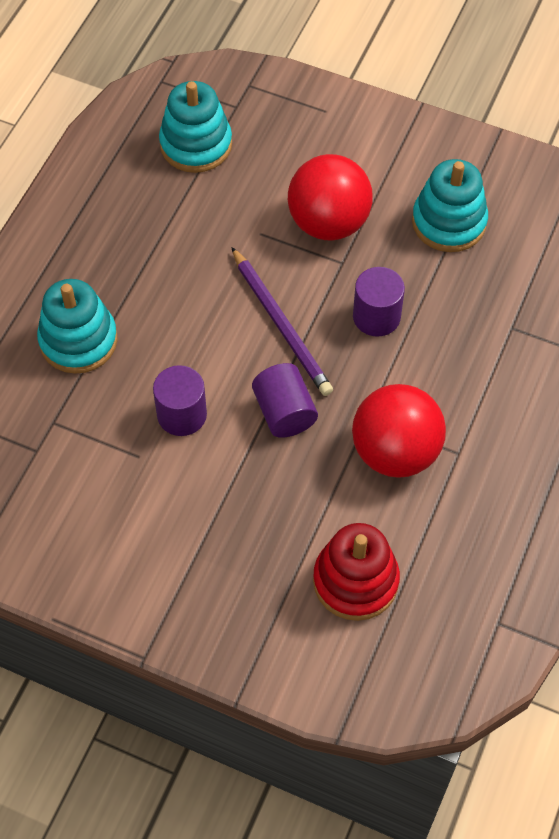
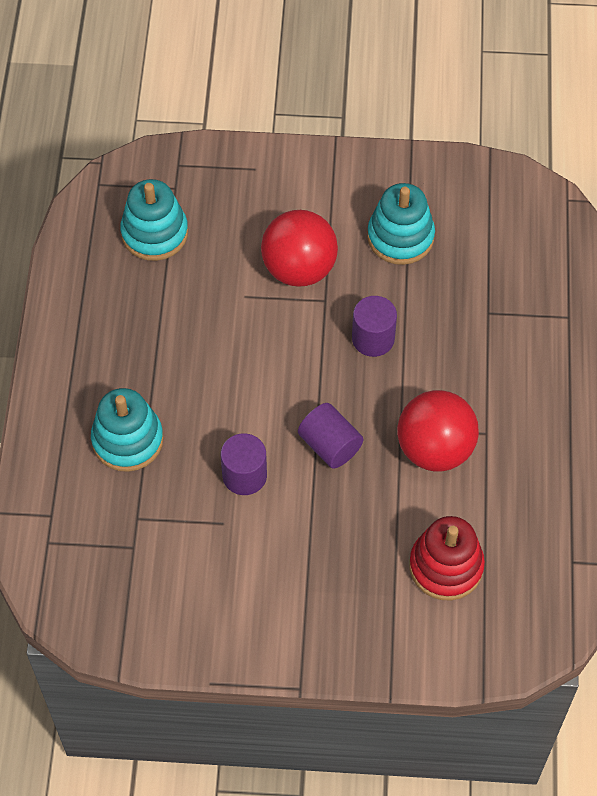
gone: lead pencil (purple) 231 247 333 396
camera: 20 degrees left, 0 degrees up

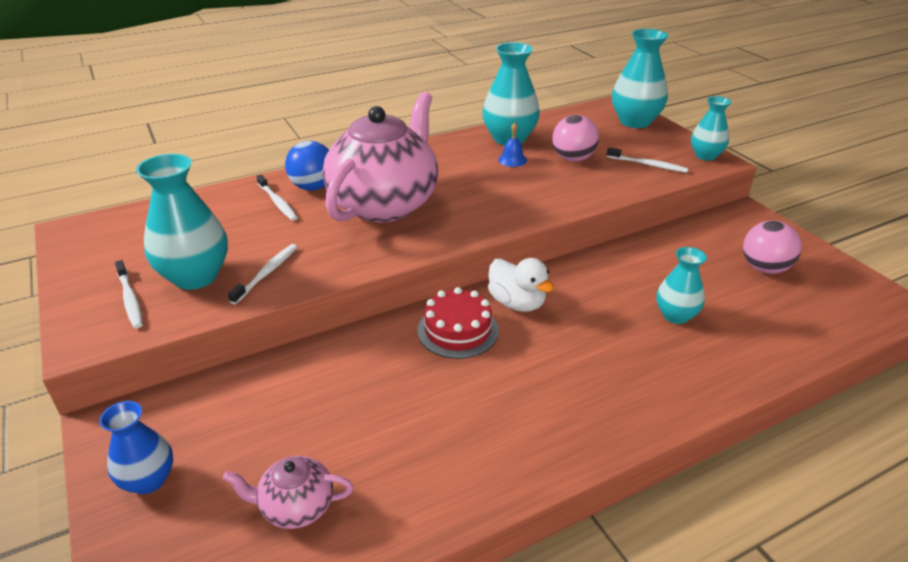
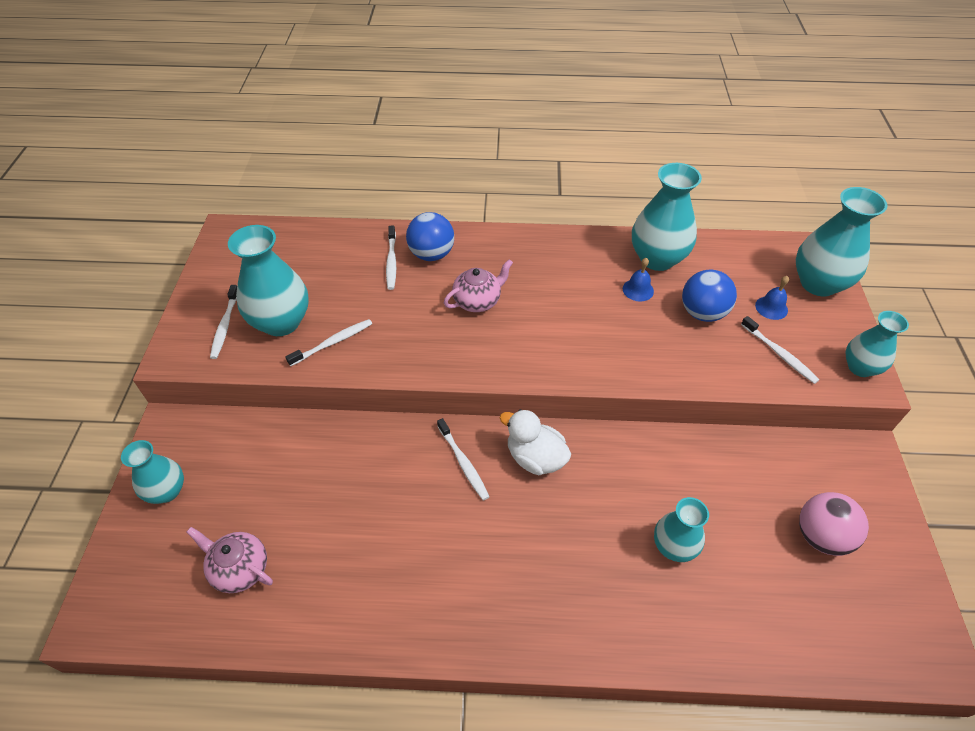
new: bell (royal blue) 755 276 789 320
swapped: cake (scarlet) 417 287 499 359 to dental brush (pure white) 437 418 490 501
repainted: vase (royal blue) 99 401 173 494 to vase (aqua) 121 440 184 504; play ball (rose-pink) 553 115 599 162 to play ball (royal blue) 682 270 737 322
rotated: duck (pure white) 488 258 554 312 = 500 409 571 475 135 degrees clockwise
scaled: tea pot (rose-pink) 323 92 438 223 = 444 259 513 312 x0.44
camera: 30 degrees right, 15 degrees up

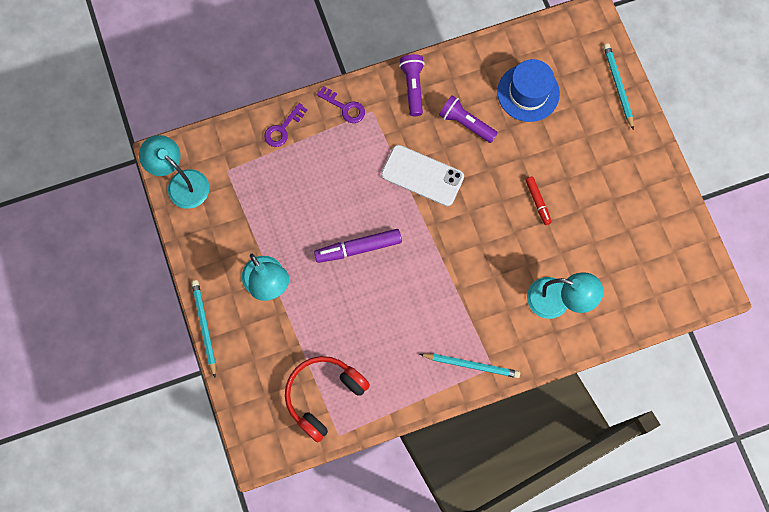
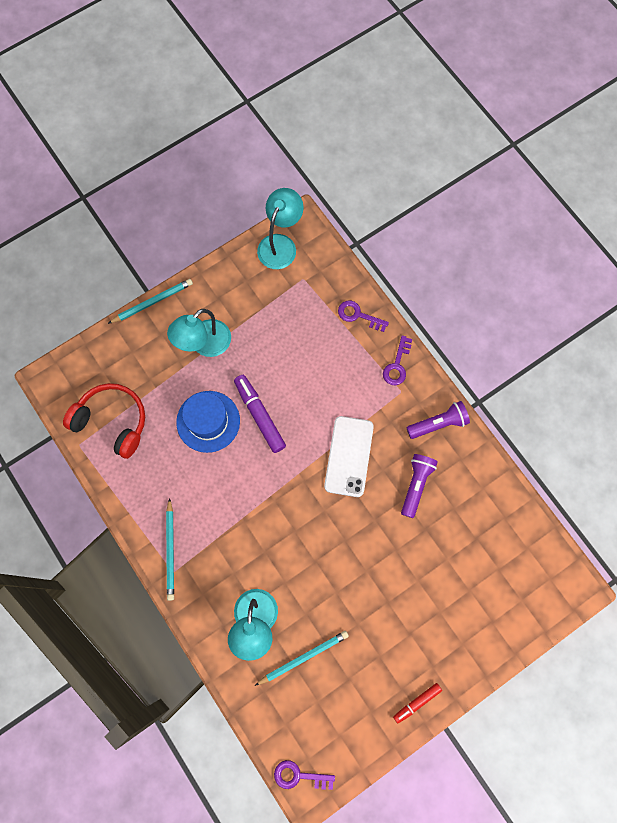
new: door key (purple) 274 760 335 790
shifted: hat (royal blue) 497 59 560 122 to 176 391 240 453; marker (scarlet) 525 176 552 225 to 393 683 442 723; lead pencil (aqua) 603 44 634 130 to 255 631 349 686
camera: 75 degrees right, 0 degrees up

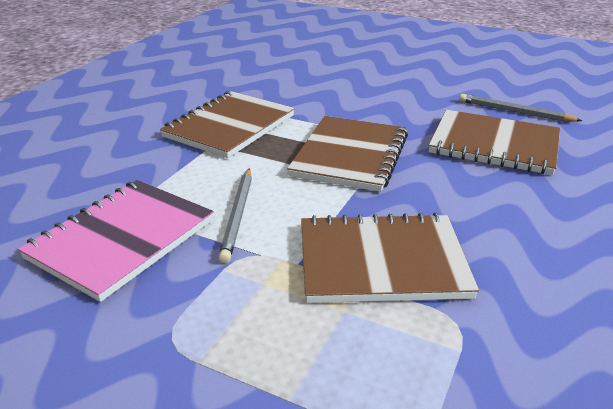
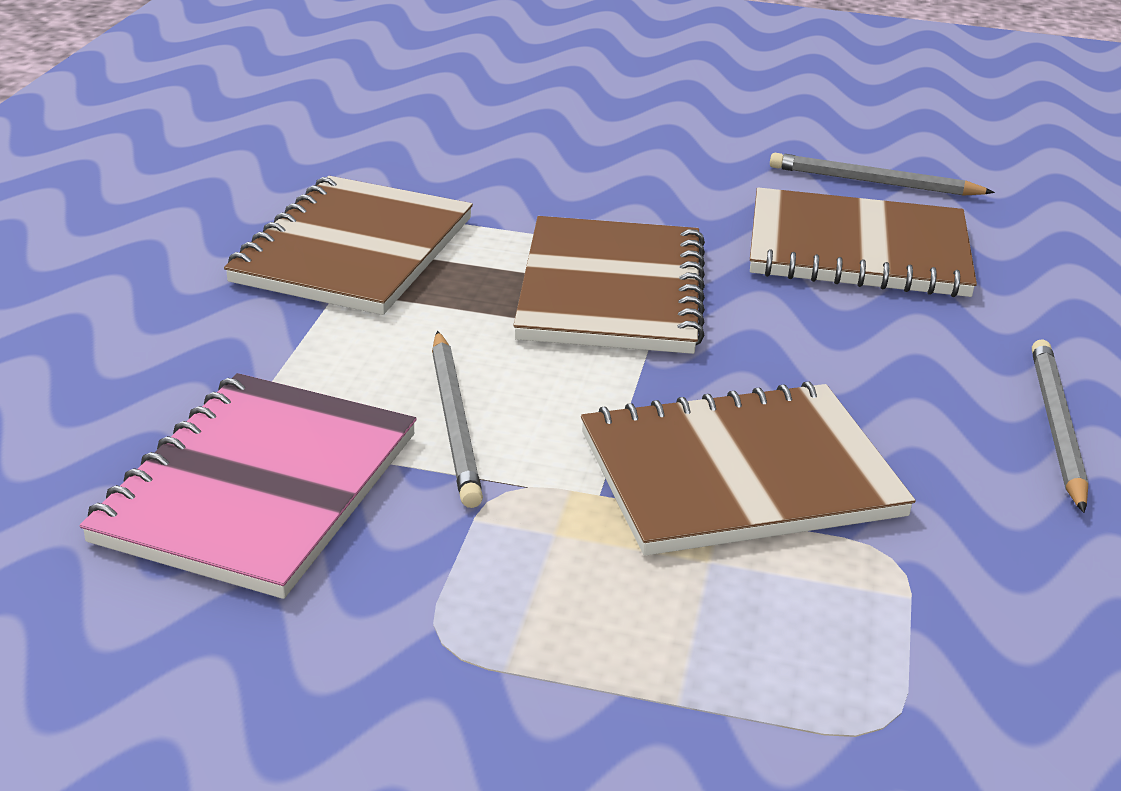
new: lead pencil (grey) 1032 339 1089 513
camera: 15 degrees left, 0 degrees up

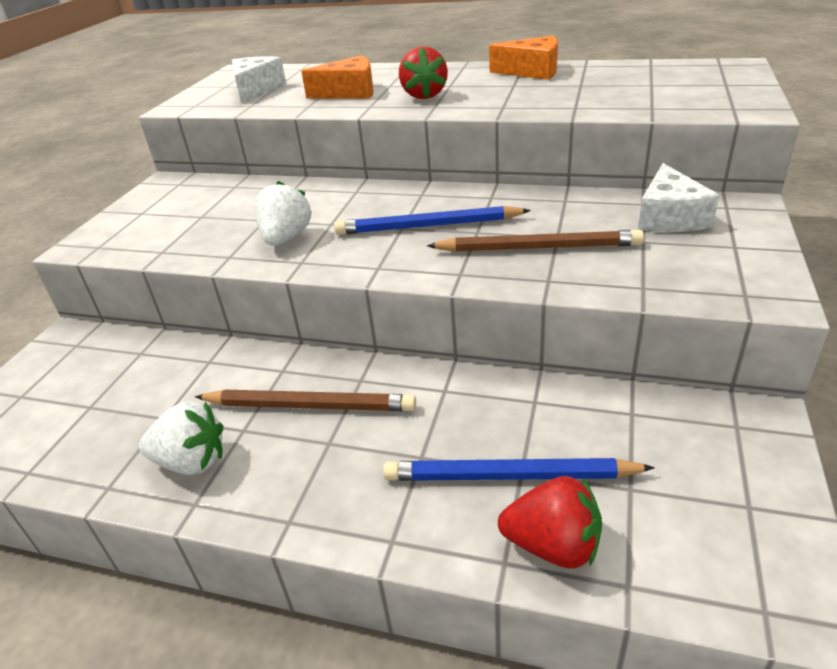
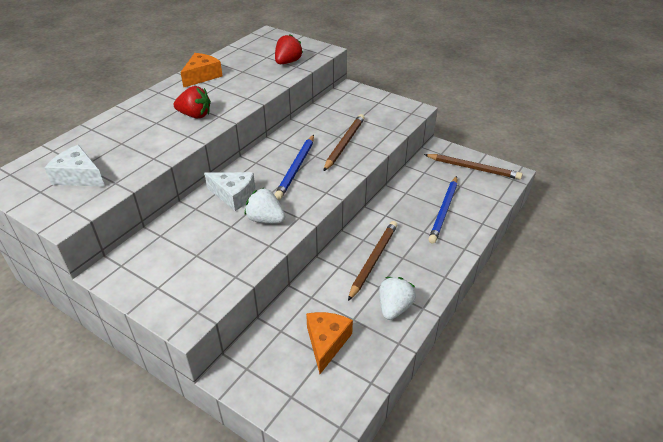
new: lead pencil (brown) 424 154 522 180
shifted: cheese (orange-coloured) 301 55 374 99 to 306 312 353 374; berry (scarlet) 498 476 602 569 to 275 34 303 64; cheese (pure white) 638 163 720 232 to 204 172 255 211
camera: 75 degrees left, 5 degrees up

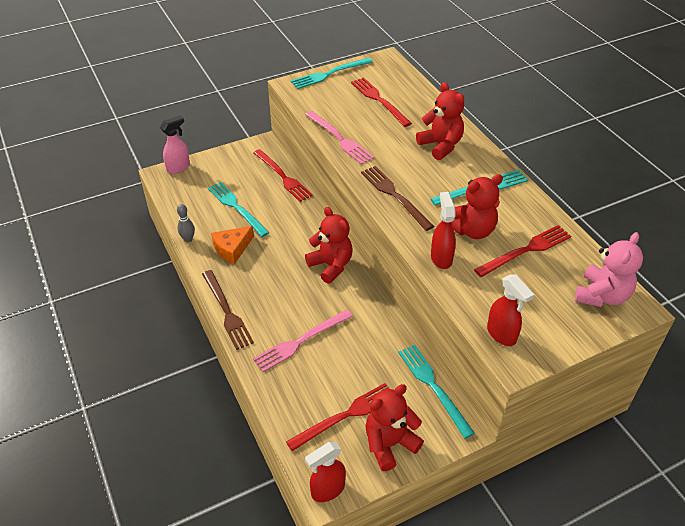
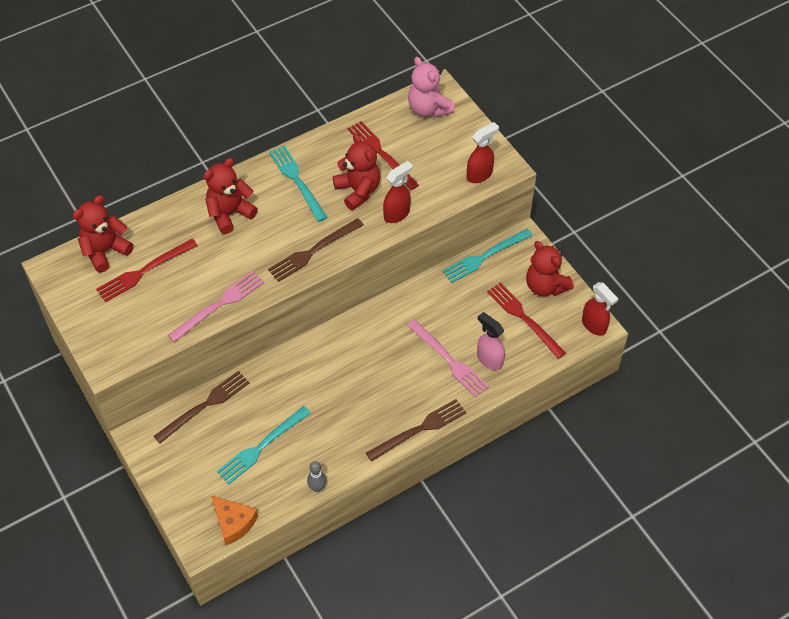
gone: dinner fork (aqua) 291 58 373 89
shifted: sprayer (rose-pink) 160 115 190 174 to 477 312 505 370; cheese (orange-coloured) 211 226 254 264 to 211 496 258 545; teddy bear (scarlet) 305 207 353 284 to 73 195 134 273
repainted: dinner fork (scarlet) 253 149 313 202 to dinner fork (brown) 154 371 250 444
rotated: sprayer (scarlet) 431 192 456 269 = 383 161 413 223 150 degrees clockwise; teddy bear (rose-pink) 575 232 643 307 = 408 57 455 118 150 degrees counterclockwise
camera: 95 degrees left, 10 degrees up

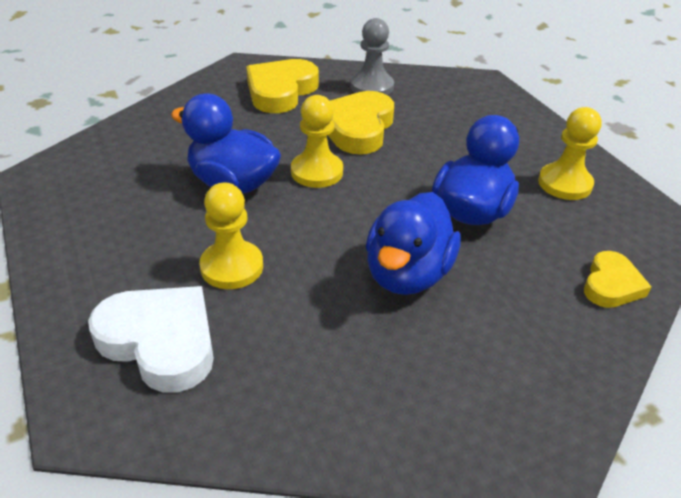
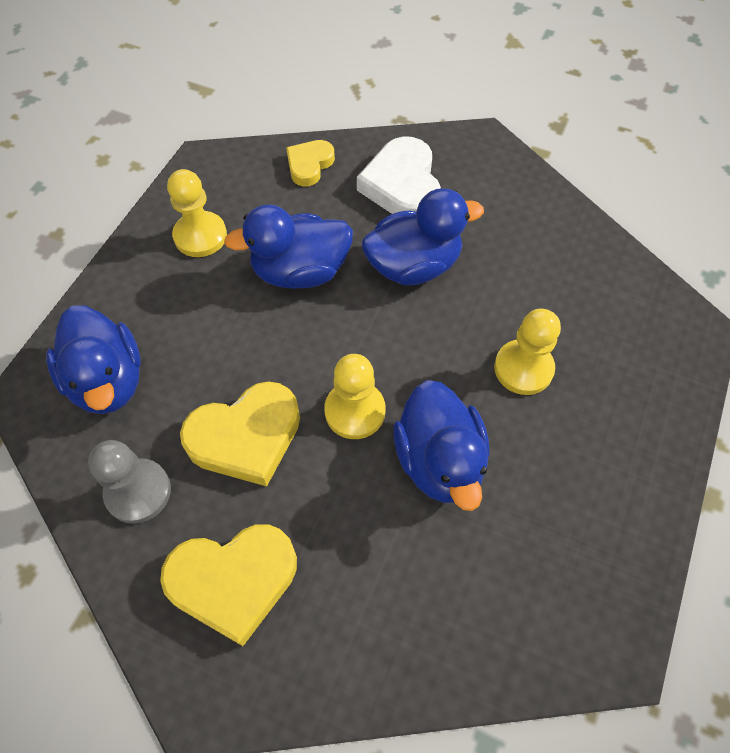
new: duck (royal blue) 46 305 141 414
shifted: love heart (pure white) 88 286 214 393 to 357 136 441 214
rotated: love heart (yellow) 584 251 652 308 = 286 140 335 186 45 degrees counterclockwise
camera: 130 degrees left, 20 degrees up

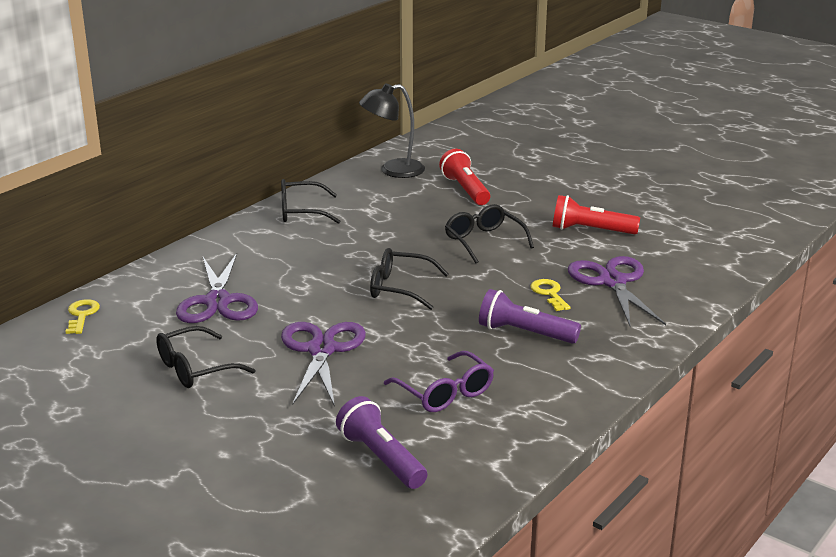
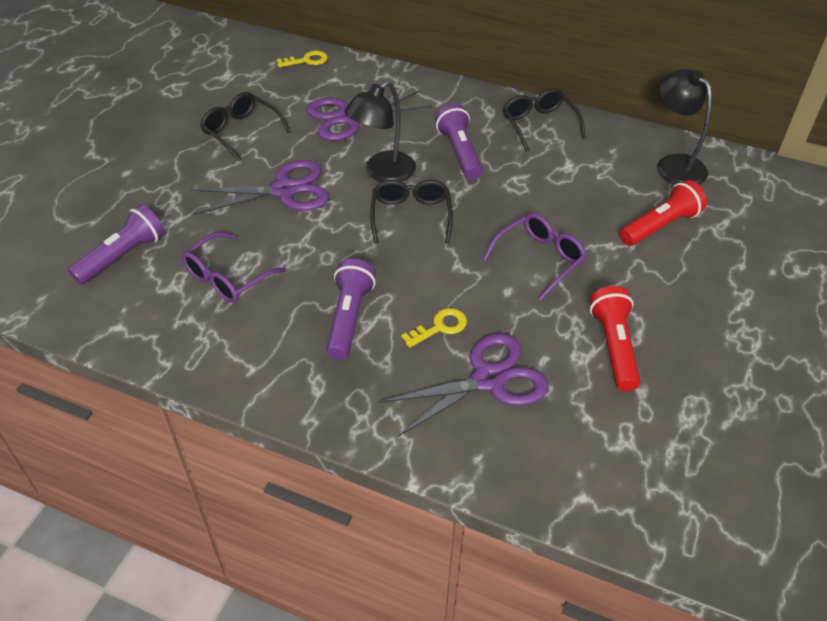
new: reading lamp (ebony) 345 80 416 182; pocket torch (purple) 435 104 483 180
repainted: spectacles (ebony) 445 204 534 263 to spectacles (purple) 483 213 587 300
camera: 75 degrees right, 20 degrees up

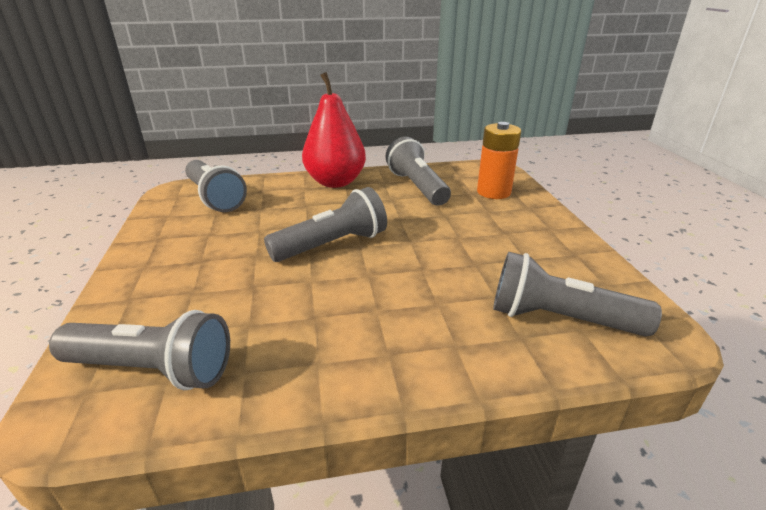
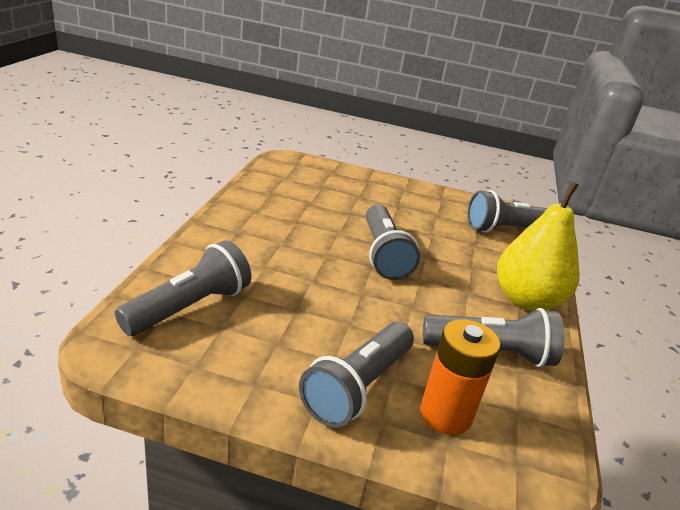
shifted: pocket torch (grey) 49 310 230 390 to 299 322 414 428
repainted: pear (scarlet) 302 72 366 188 to pear (yellow) 497 181 580 311
camera: 110 degrees right, 0 degrees up

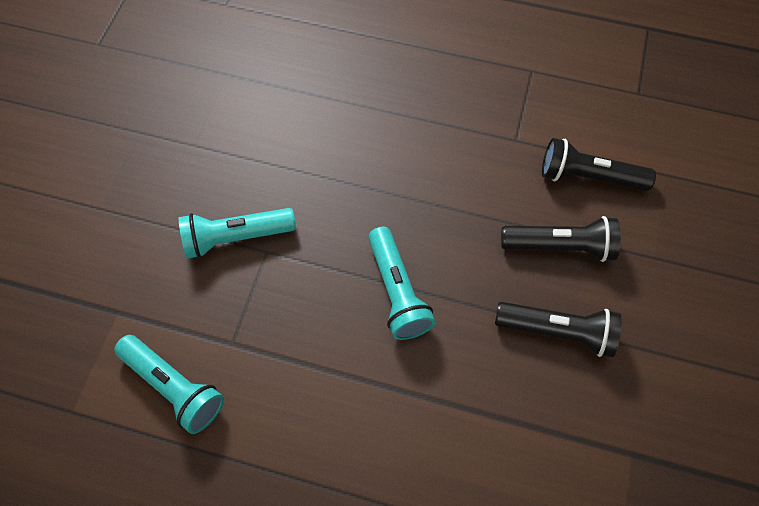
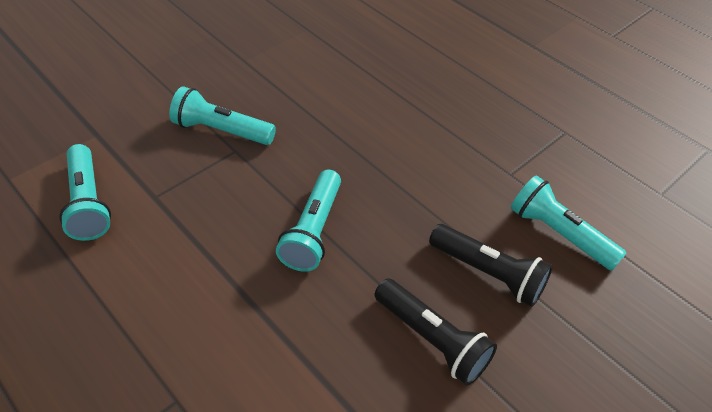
repainted: pocket torch (ebony) 542 138 656 191 to pocket torch (aqua) 511 175 627 271
camera: 30 degrees right, 15 degrees down

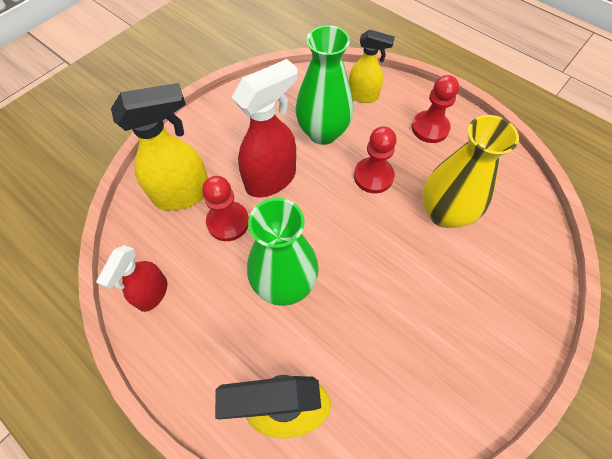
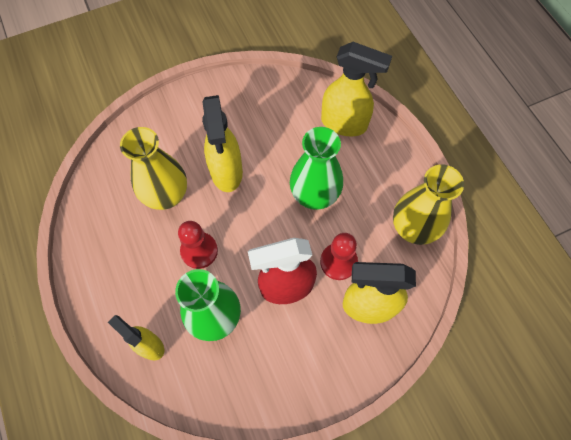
gone: game pawn (scarlet) 412 75 459 143
new: sprayer (yellow) 202 95 243 192
swapped: sprayer (scarlet) 96 245 167 312 to vase (yellow) 393 164 464 245
camera: 155 degrees left, 5 degrees up

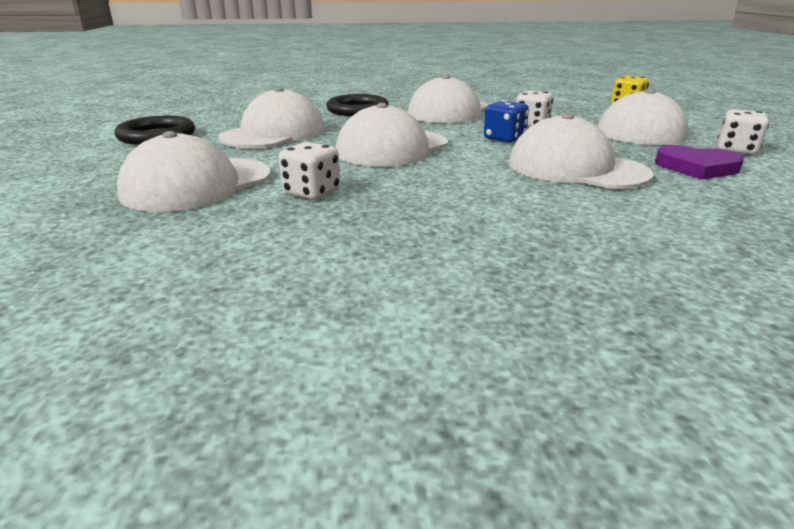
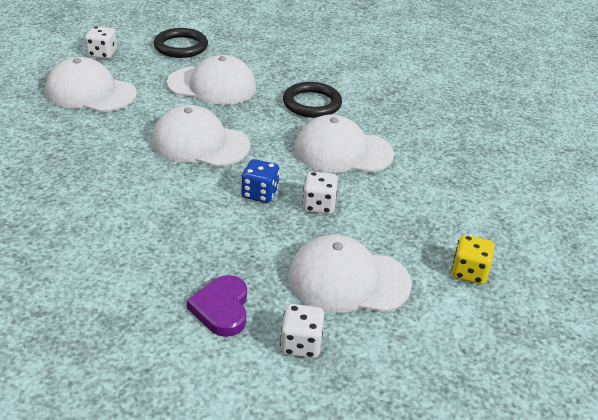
gone: peaked cap (pure white) 509 113 653 189
shifted: die (pure white) 279 142 340 200 to 85 26 117 59
camera: 65 degrees right, 10 degrees up

